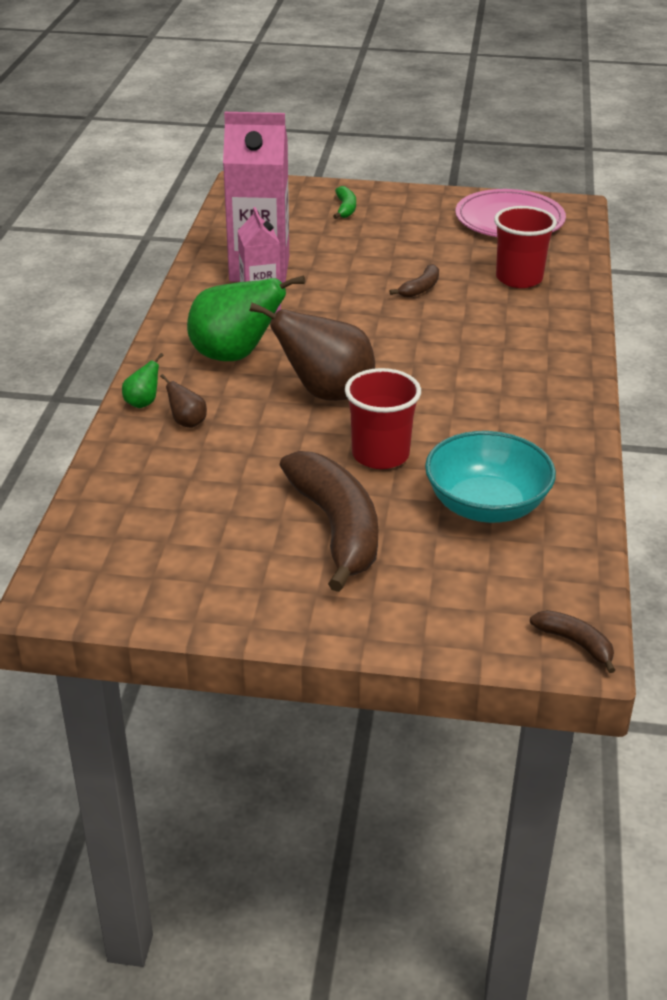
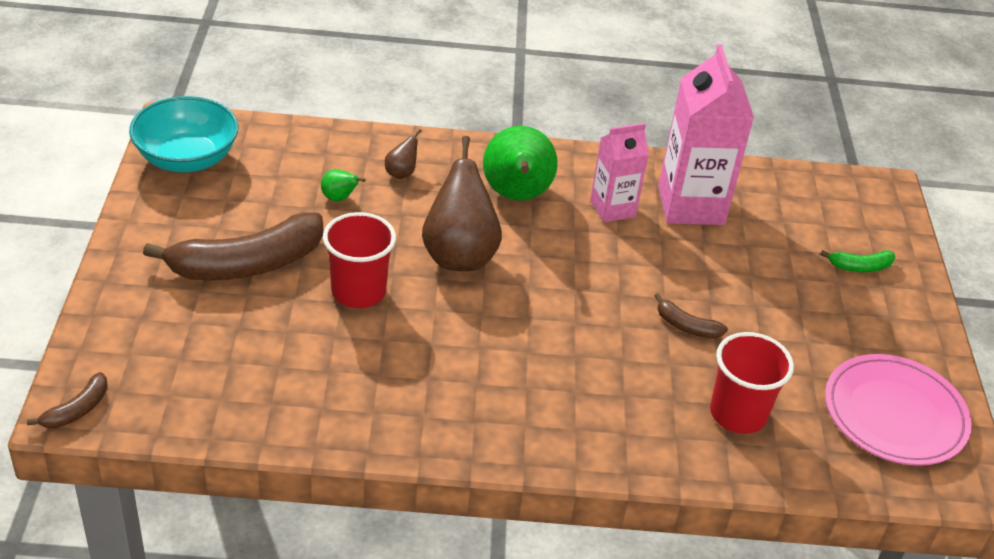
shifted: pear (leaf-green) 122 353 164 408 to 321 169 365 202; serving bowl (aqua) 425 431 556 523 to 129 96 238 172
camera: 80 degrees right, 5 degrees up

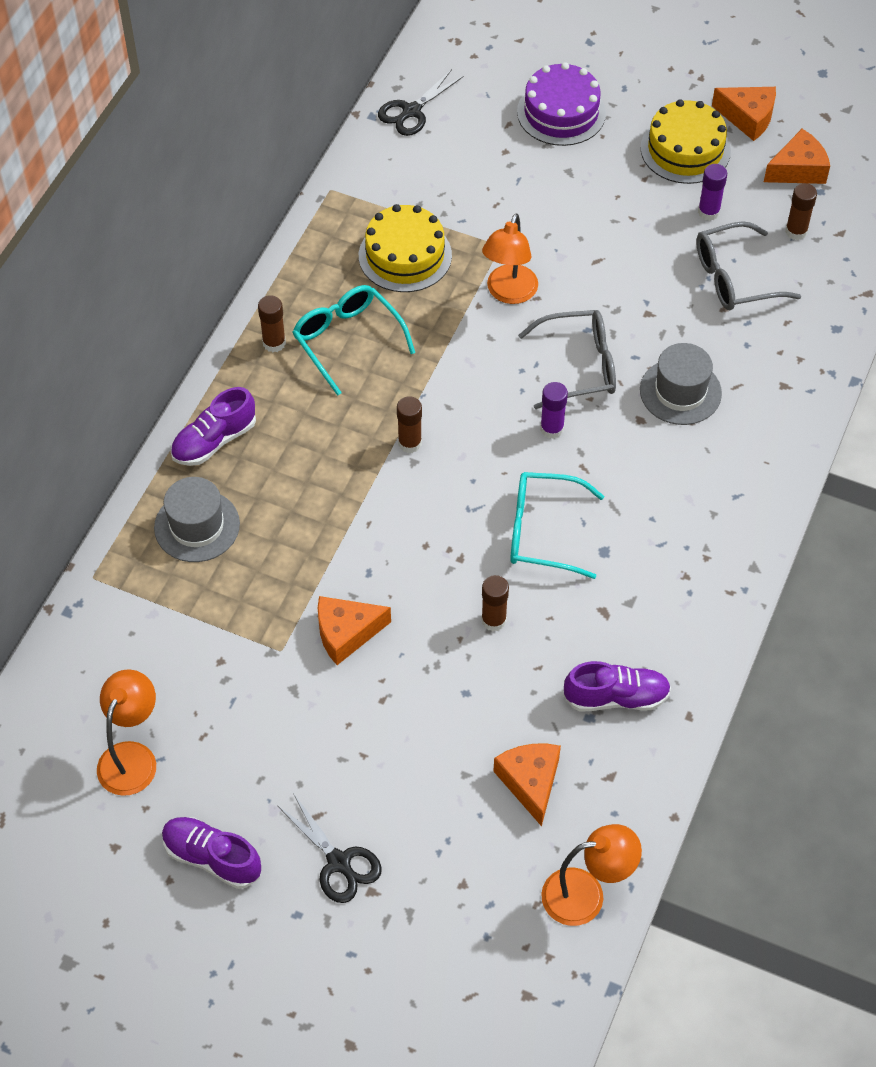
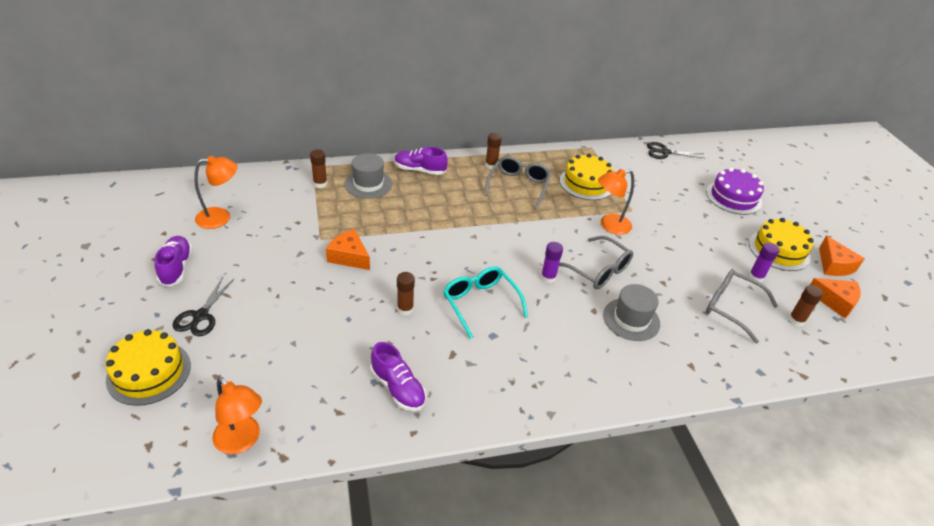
gone: cheese (orange-coloured) 493 744 561 826
new: cake (yellow) 106 329 191 406
shifted: glue (brown) 397 396 422 453 to 310 149 327 188
repainted: spectacles (aqua) 292 285 415 396 to spectacles (grey) 484 156 551 209
camera: 50 degrees right, 15 degrees down

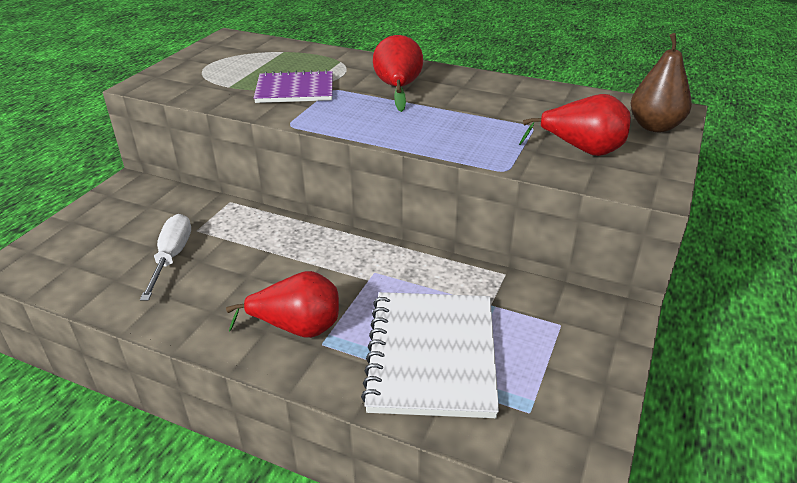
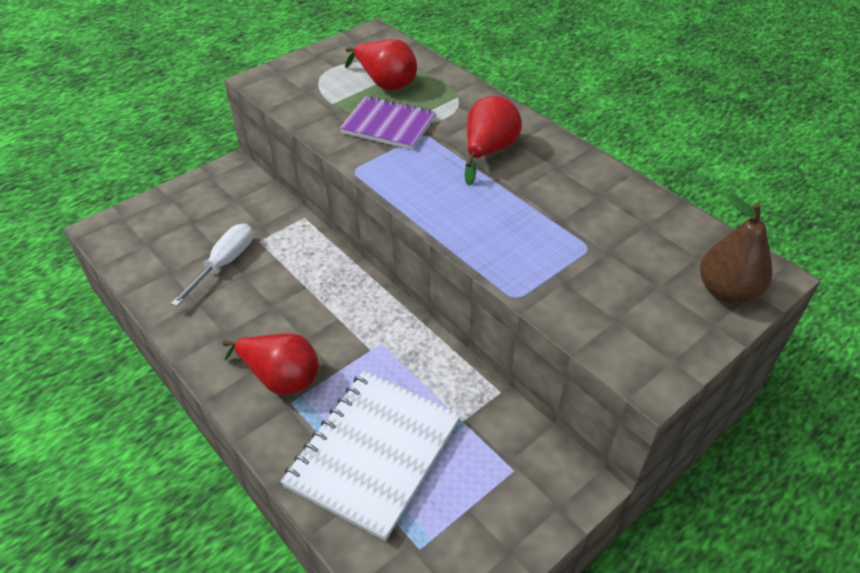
shifted: pear (scarlet) 519 94 631 156 to 345 39 417 91
camera: 25 degrees right, 10 degrees up

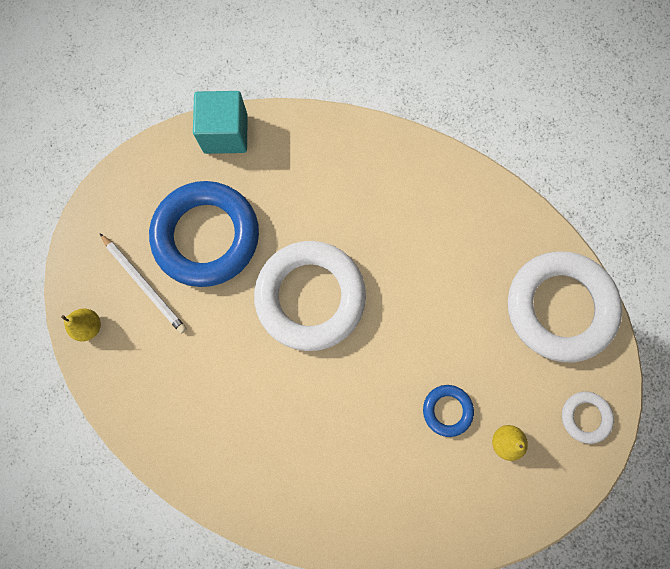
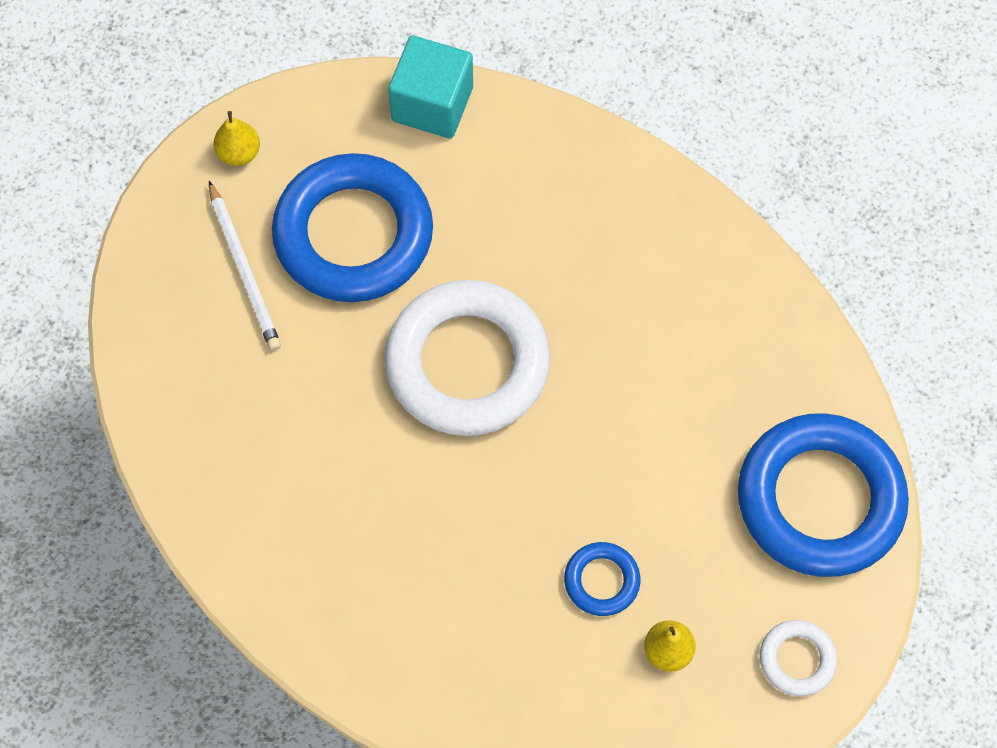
shifted: pear (yellow) 61 308 101 342 to 213 111 260 166
repainted: ring (pure white) 508 252 622 362 to ring (royal blue) 738 413 909 577
camera: 20 degrees right, 10 degrees down

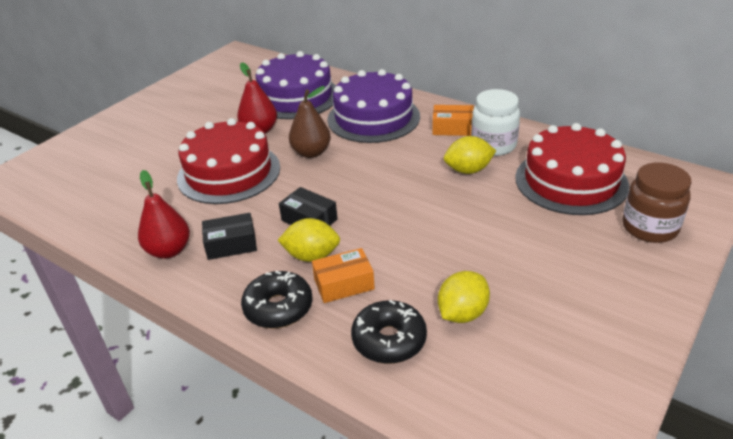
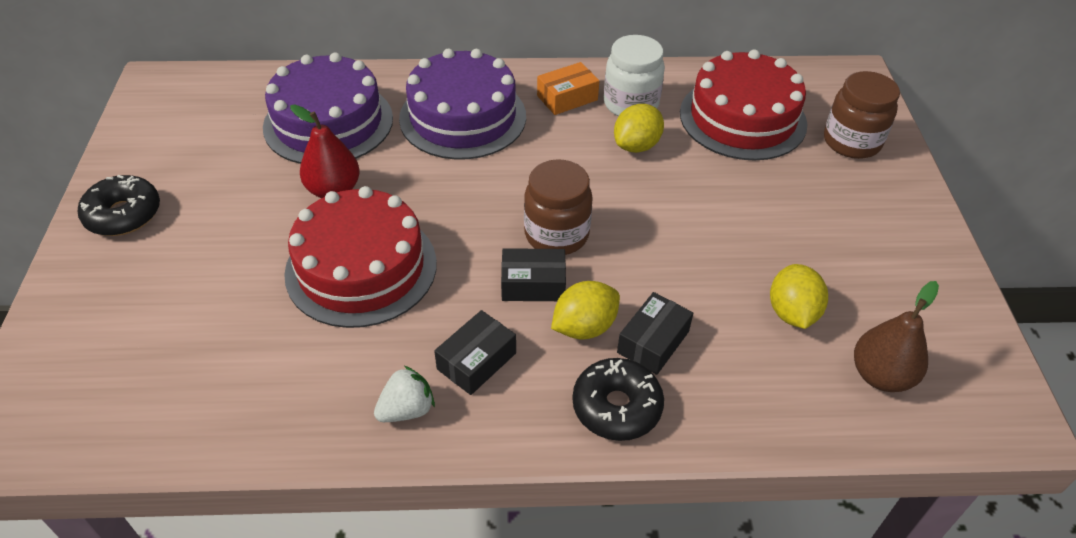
new: jar (brown) 524 159 593 255
shifted: pear (brown) 289 86 331 158 to 854 281 939 392; donut (ebony) 351 300 427 364 to 78 175 160 236
swapped: pear (scarlet) 138 170 190 259 to berry (pure white) 374 366 435 422
repainted: parcel (orange-coloured) 312 248 375 303 to parcel (ebony) 617 292 693 375
camera: 40 degrees left, 10 degrees up

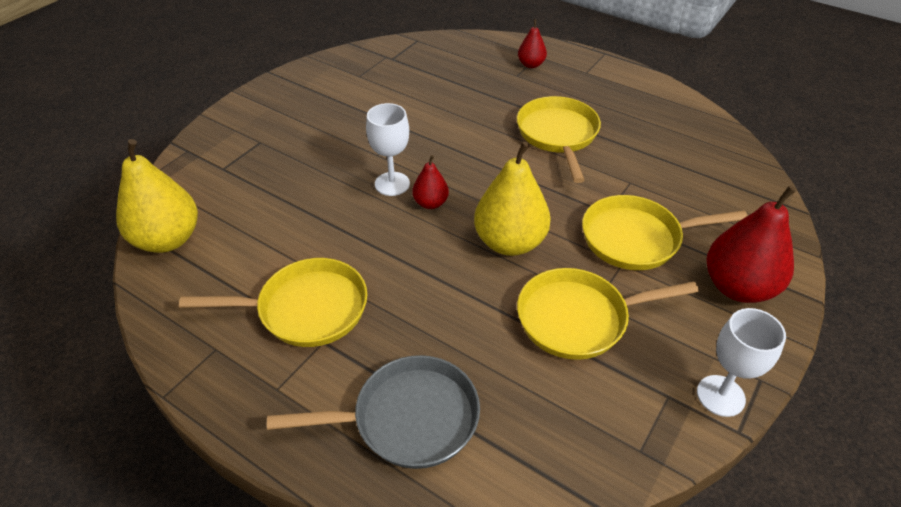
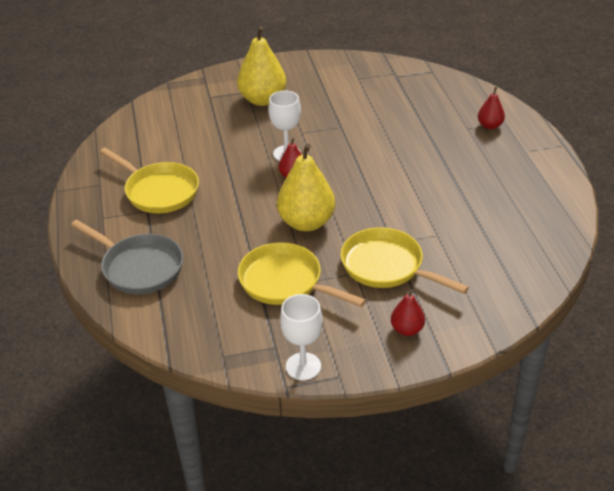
gone: skillet (yellow) 517 96 601 183
shifted: pear (yellow) 116 139 198 253 to 237 26 286 106
scaled: pear (scarlet) 707 185 796 303 = 391 289 425 336 x0.52
camera: 45 degrees right, 5 degrees down

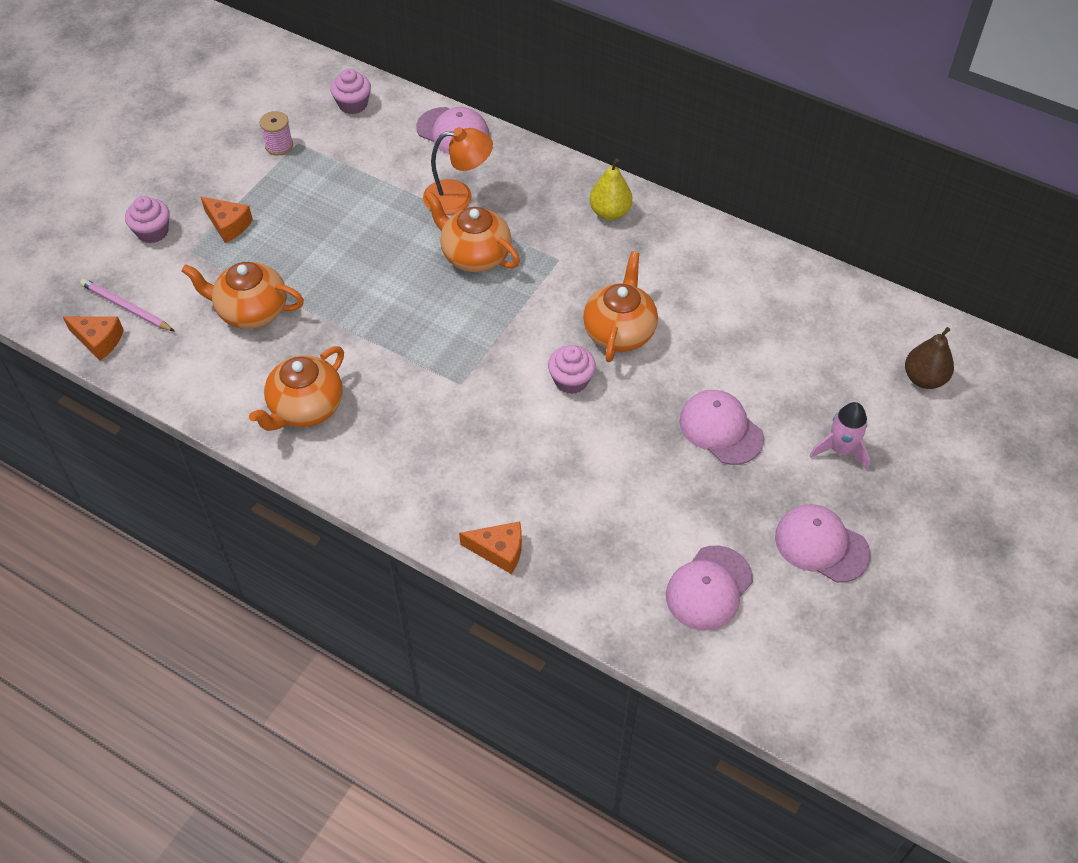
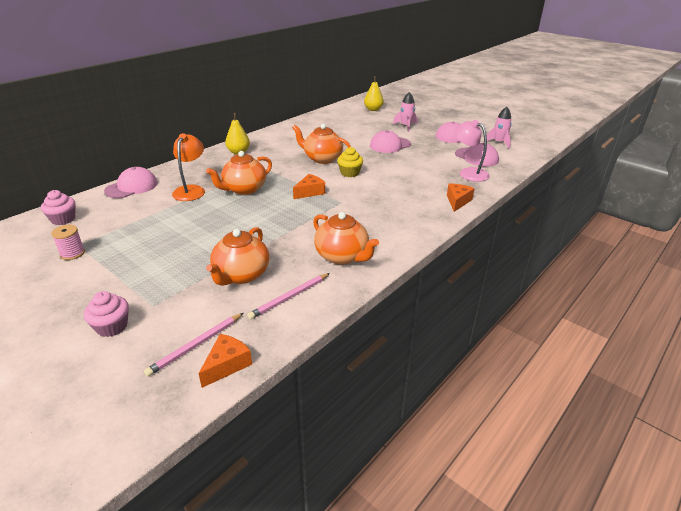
new: lead pencil (rose-pink) 247 273 330 320; reading lamp (rose-pink) 454 120 490 182; toy rocket (rose-pink) 486 107 512 149
shifted: cheese (orange-coloured) 201 197 253 243 to 293 174 325 199
repainted: cupcake (rose-pink) 548 345 596 394 to cupcake (yellow) 337 147 363 177; pear (brown) 905 327 954 389 to pear (yellow) 364 76 384 111
camera: 80 degrees left, 20 degrees down

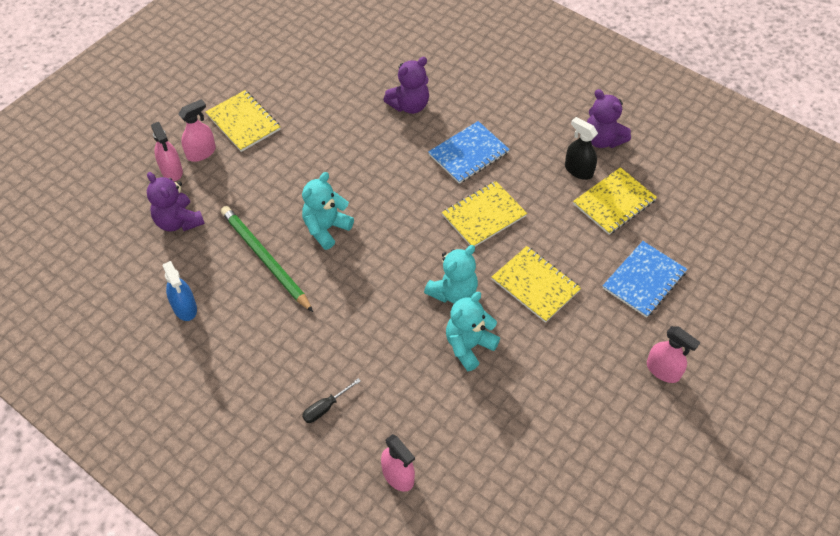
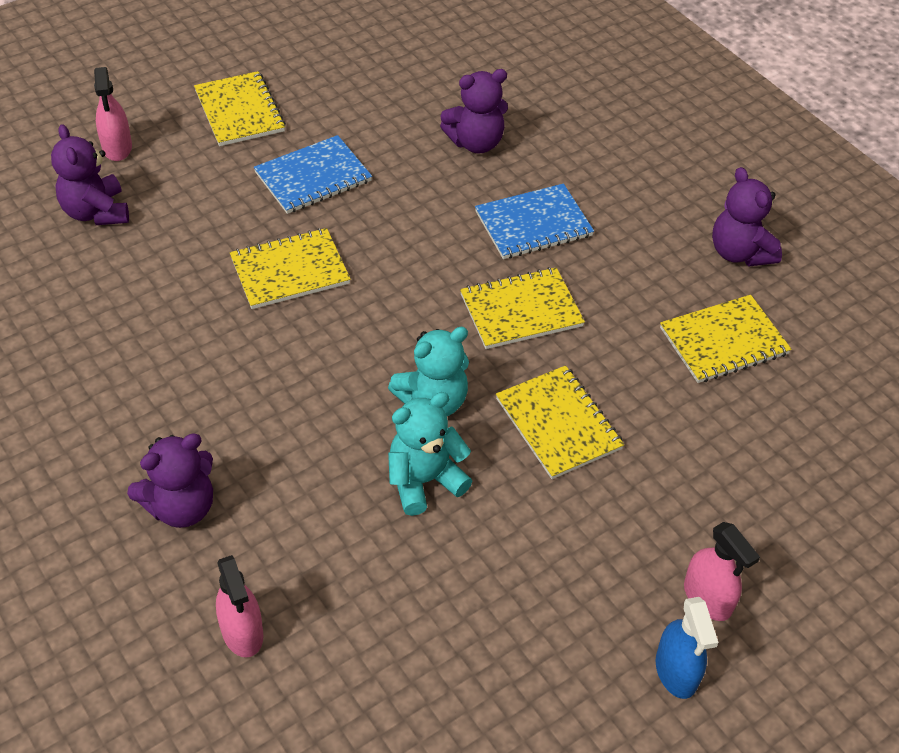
gone: sprayer (rose-pink) 178 99 216 162; lead pencil (leaf-green) 221 206 313 312; sprayer (ebony) 565 117 598 180
shifted: sprayer (royal blue) 163 261 197 321 to 656 597 719 699; notebook (royal blue) 603 241 687 318 to 254 135 372 214
swapped: teddy bear (aqua) 302 172 354 250 to notebook (yellow) 230 228 351 309; screwdriver (ebony) 302 378 361 423 to teddy bear (purple) 127 433 213 528
camera: 15 degrees right, 5 degrees down

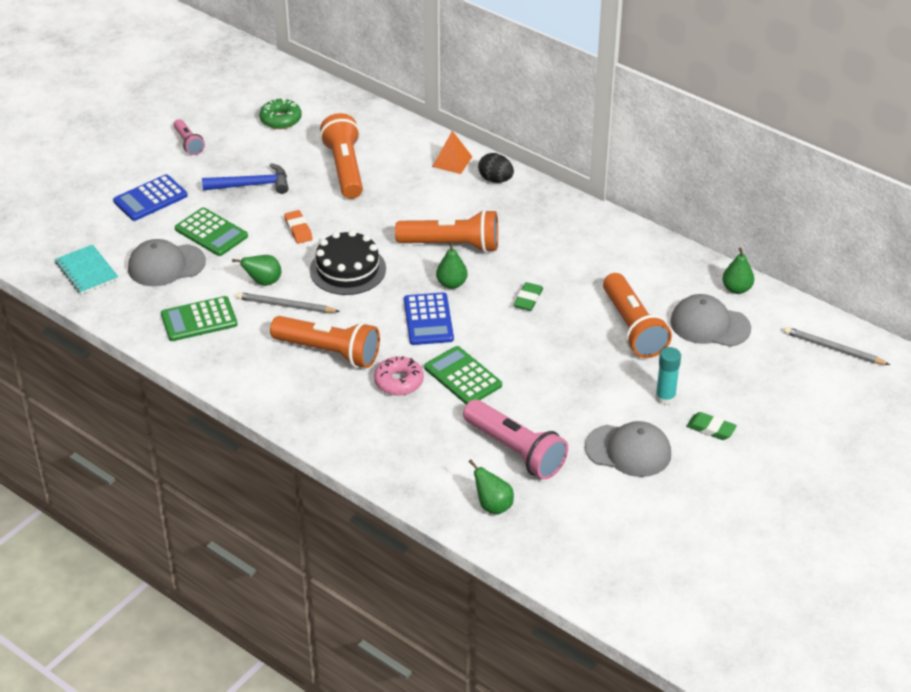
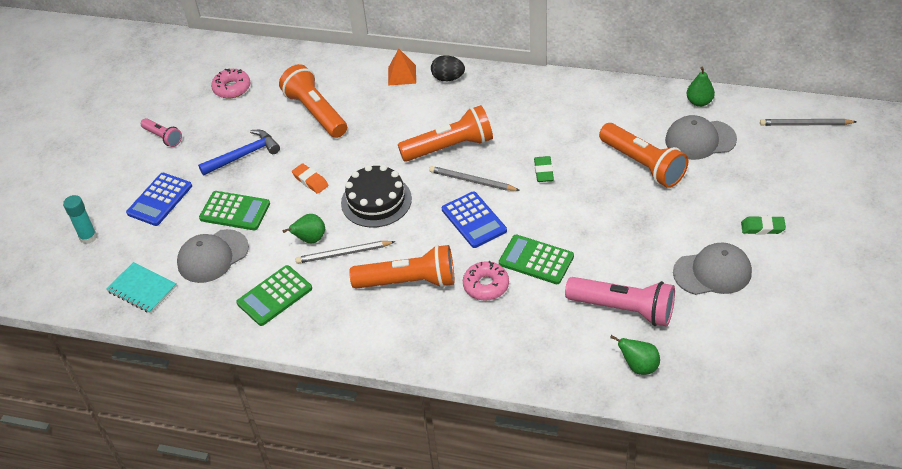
shifted: glue (aqua) 655 347 681 405 to 63 195 97 244
swapped: pear (leaf-green) 436 241 468 289 to lead pencil (grey) 429 166 520 191
repainted: donut (leaf-green) 259 98 302 129 to donut (rose-pink) 211 68 251 99
camera: 20 degrees left, 5 degrees up

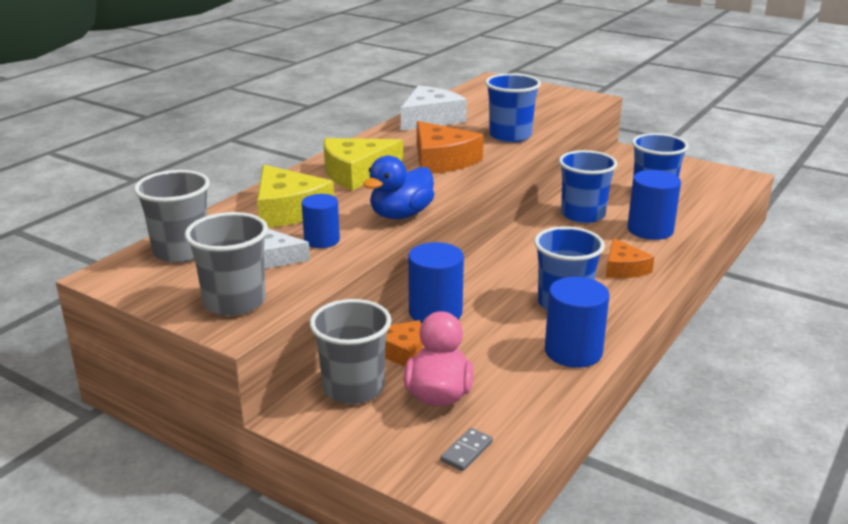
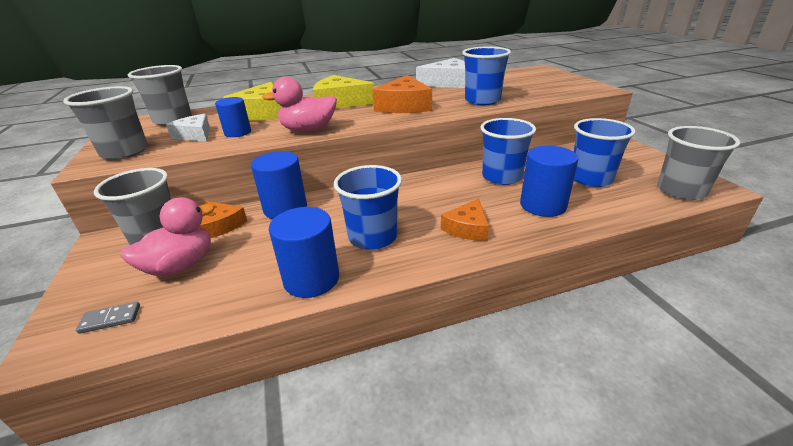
new: tumbler (grey) 657 126 740 200
repainted: duck (royal blue) 363 155 434 219 to duck (rose-pink) 262 77 337 132
camera: 40 degrees right, 5 degrees up

